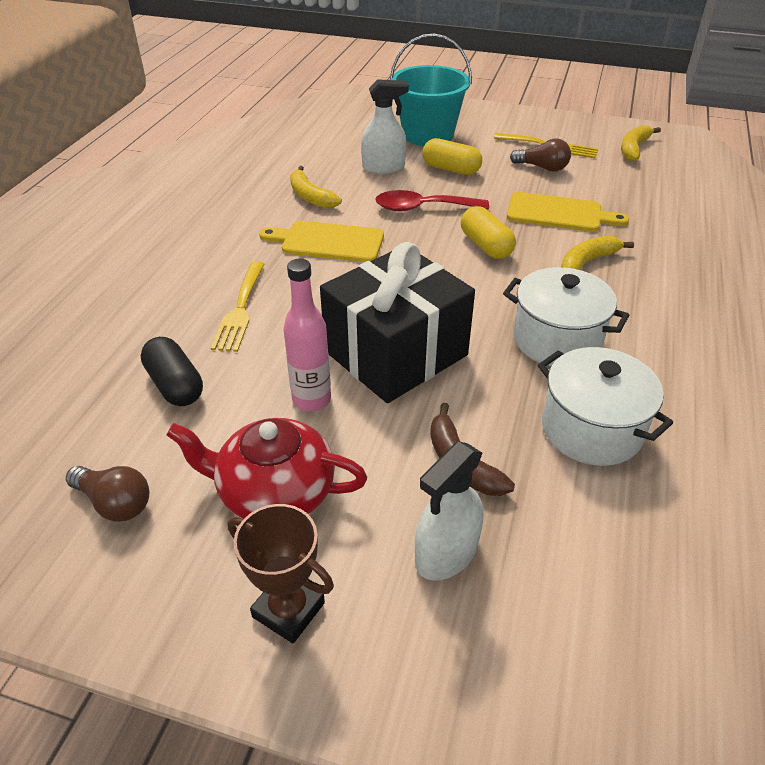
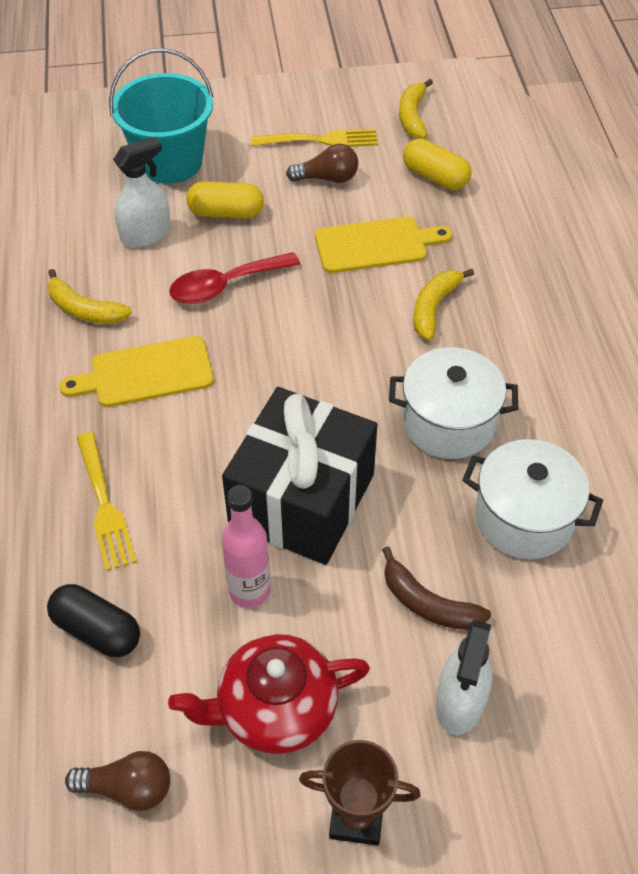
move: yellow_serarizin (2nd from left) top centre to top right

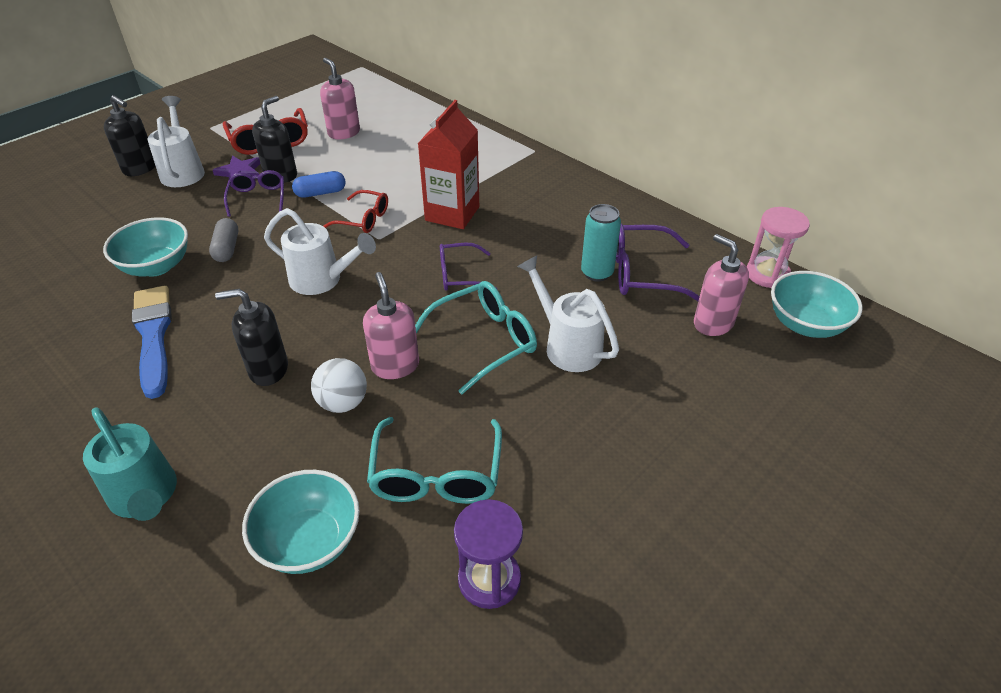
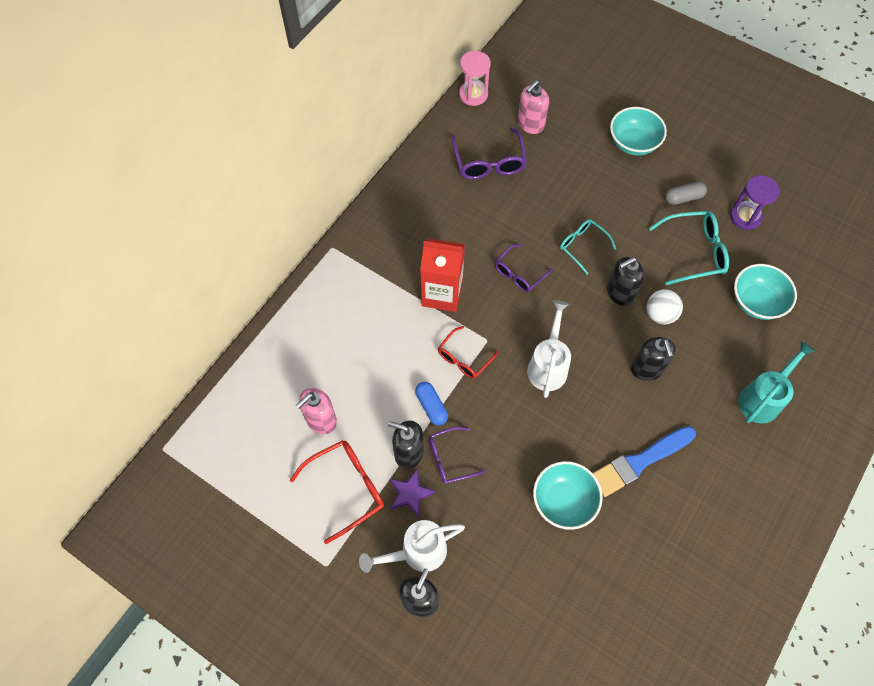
delete: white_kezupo (3rd from left) centre; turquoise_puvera centre
move: grey_serarizin middle left to top right; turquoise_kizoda (3rd from left in the first image) middle right to turquoise_kizoda (2nd from left) top right
recolor: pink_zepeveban (2nd from left) centre to black_zepeveban (3rd from left) middle right
rotate: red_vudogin (2nd from left) top centre = centre 150 degrees counterclockwise; purple_vudogin (2nd from left in the first image) centre = centre 60 degrees clockwise
resize: turquoise_vudogin (2nd from left in the first image) centre = middle right x0.65

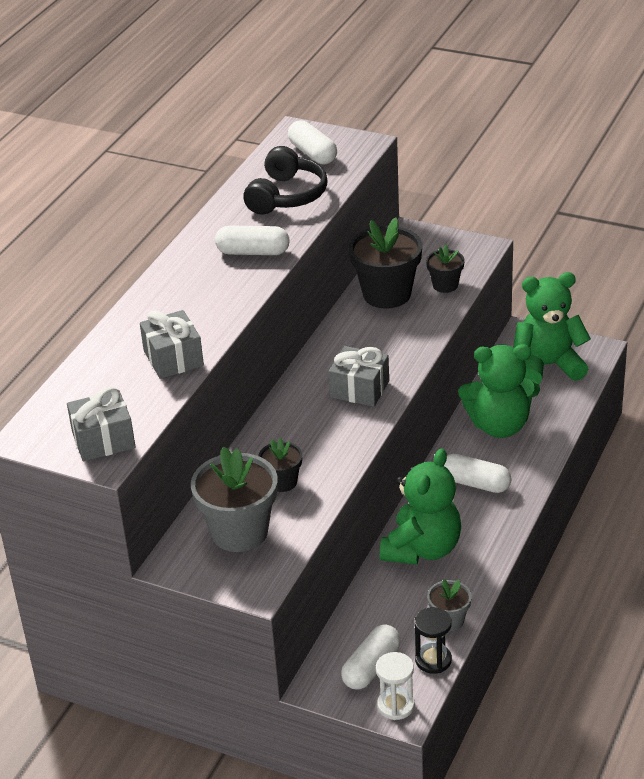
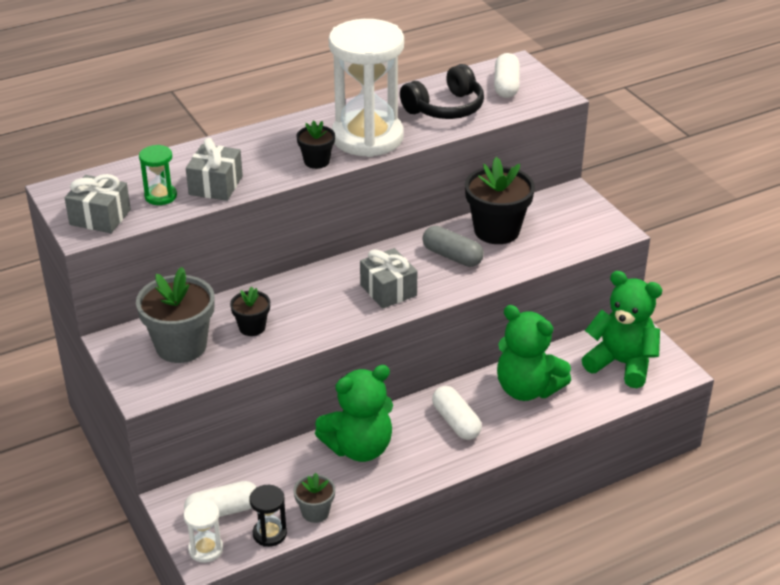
insert: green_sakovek top left; grey_serarizin centre
move: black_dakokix (3rd from left in the first image) middle right to black_dakokix (2nd from left) top centre
replace: white_serarizin (1st from left) top centre to white_sakovek (2nd from left) top centre

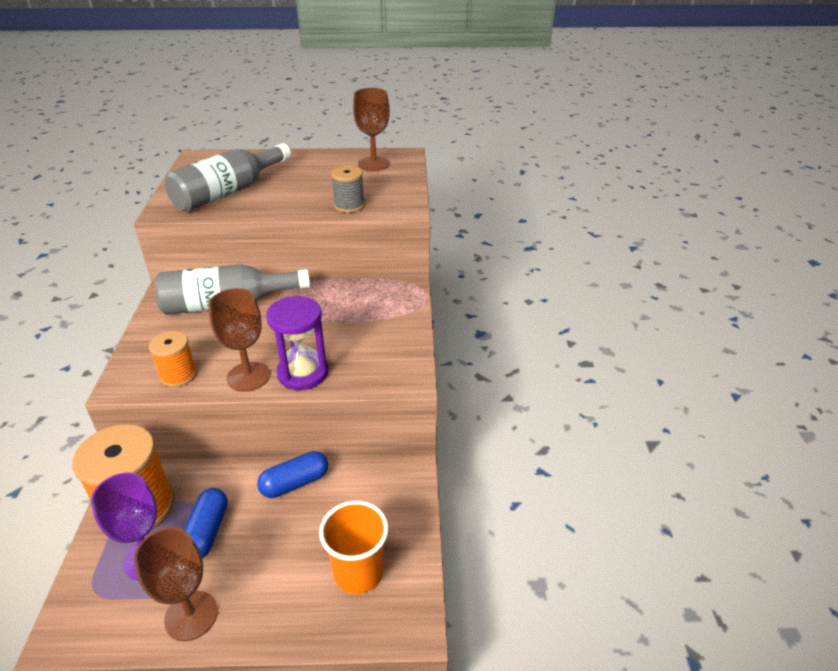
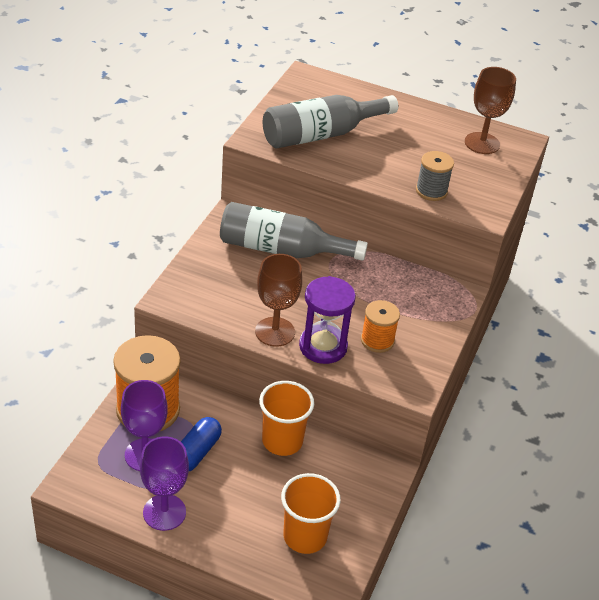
move: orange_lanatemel (2nd from left) middle left to centre
replace: blue_serarizin (2nd from left) bottom centre to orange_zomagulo (1st from left) bottom centre
recolor: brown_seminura (1st from left) bottom left to purple_seminura (2nd from left) bottom left

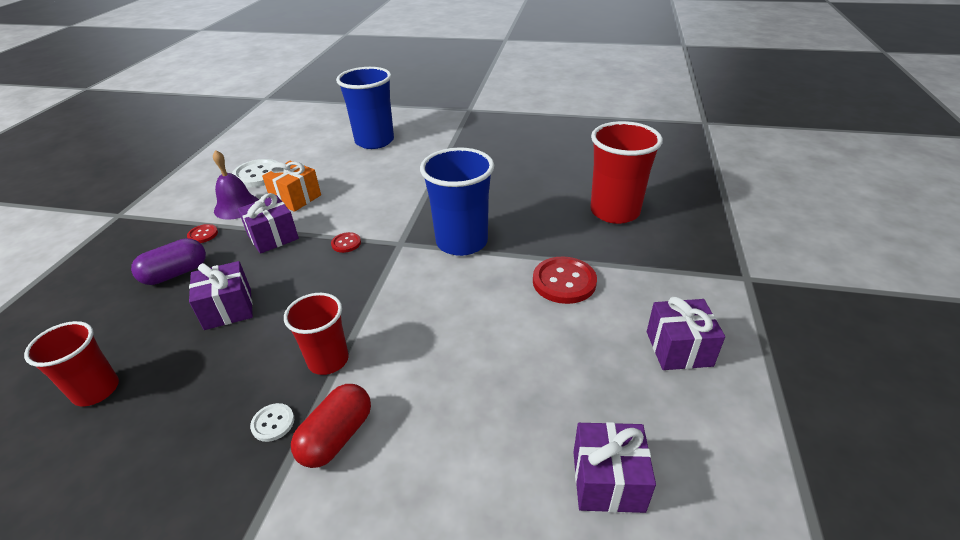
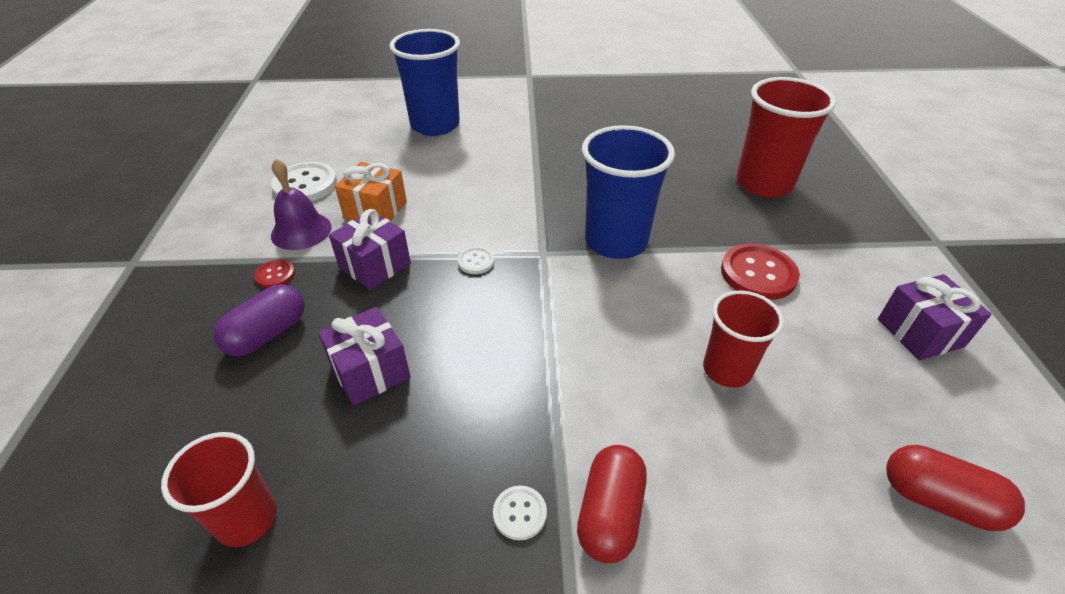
move: red_zomagulo (2nd from left) middle left to middle right
replace: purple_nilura (3rd from left) bottom centre to red_serarizin (2nd from left) bottom right
recolor: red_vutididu (2nd from left) centre to white_vutididu (2nd from left) centre

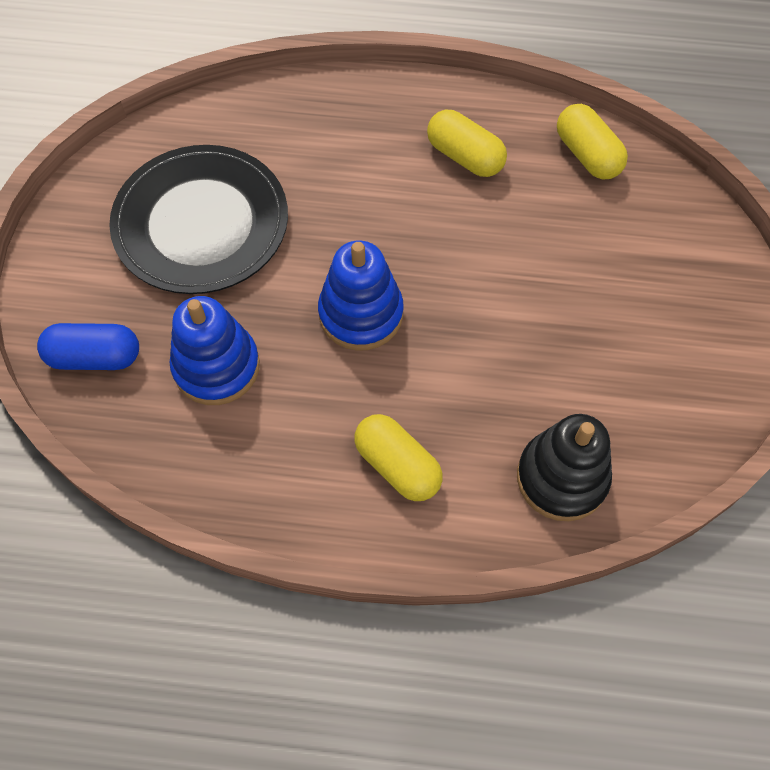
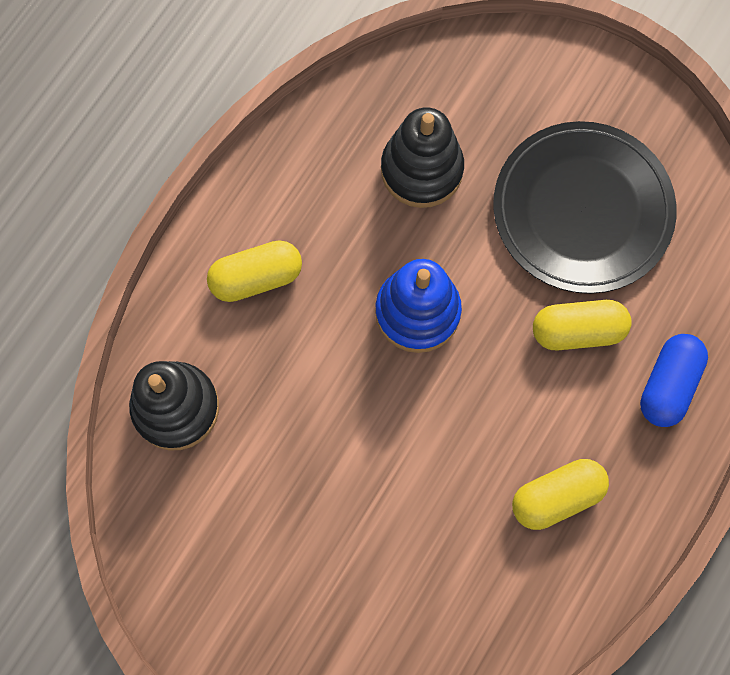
move: blue_serarizin middle left to middle right; yellow_serarizin (3rd from left) top right to middle right
recolor: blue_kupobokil (1st from left) middle left to black_kupobokil (2nd from left) top centre

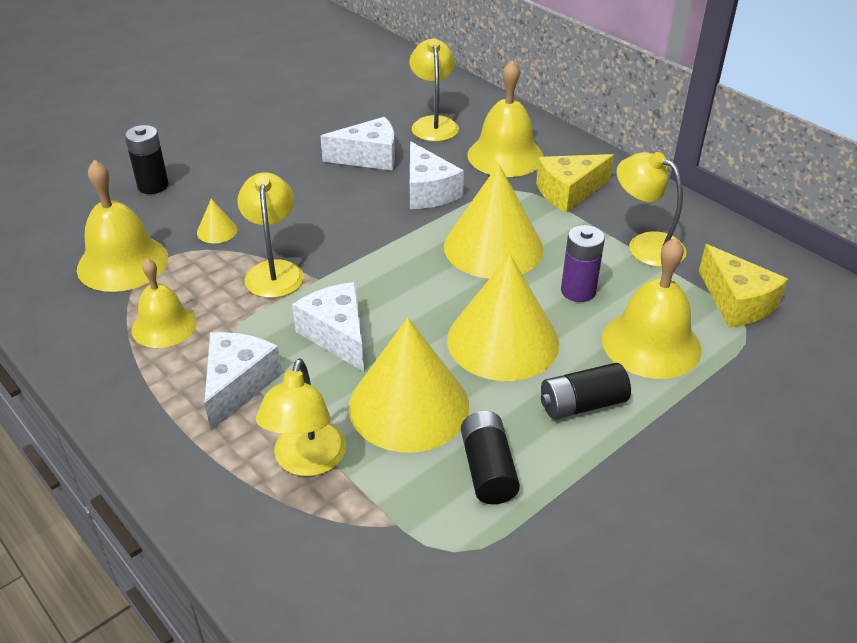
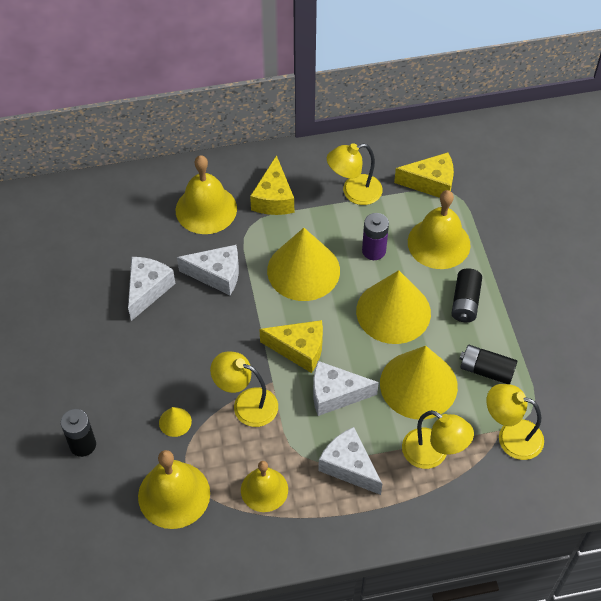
insert: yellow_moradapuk (2nd from left) centre
move: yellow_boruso (3rd from left in the first image) top centre to yellow_boruso (4th from left) bottom right

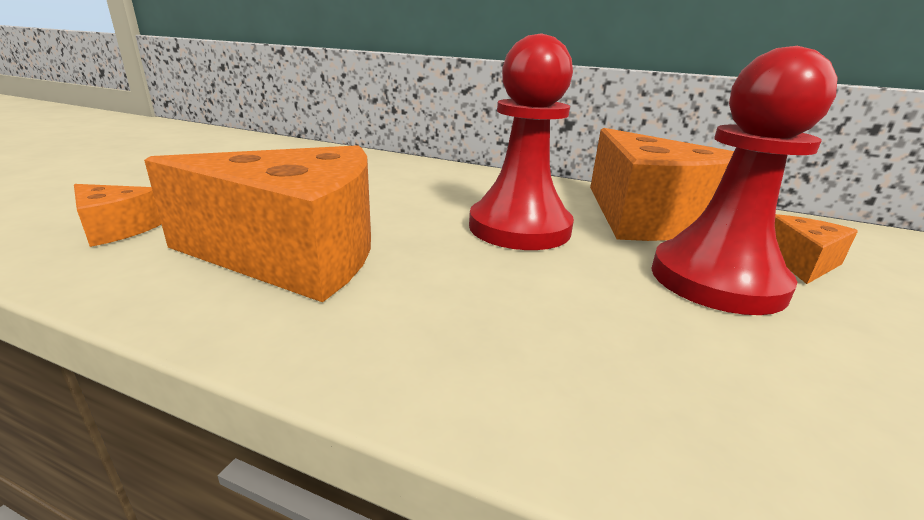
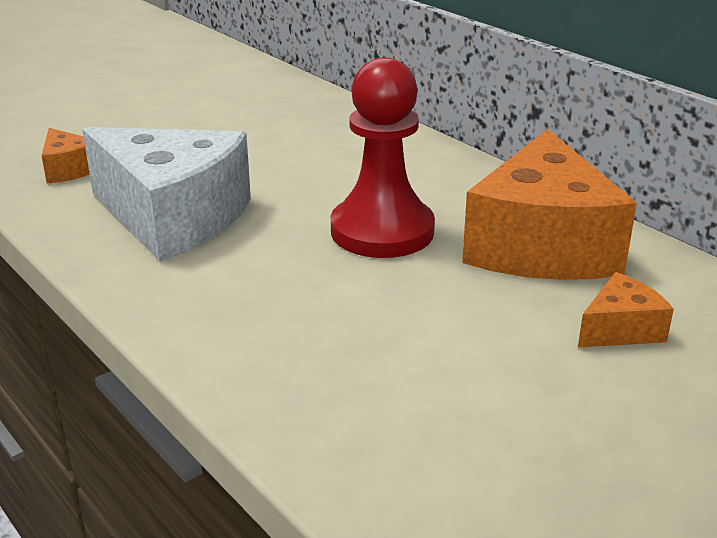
delete: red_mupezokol (2nd from left) middle right
recolor: orange_moradapuk (2nd from left) middle left to white_moradapuk middle left

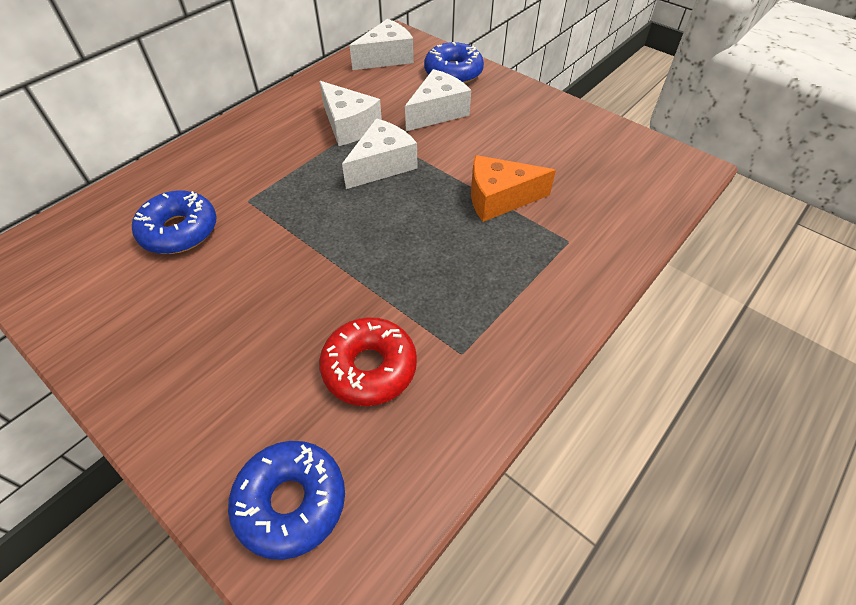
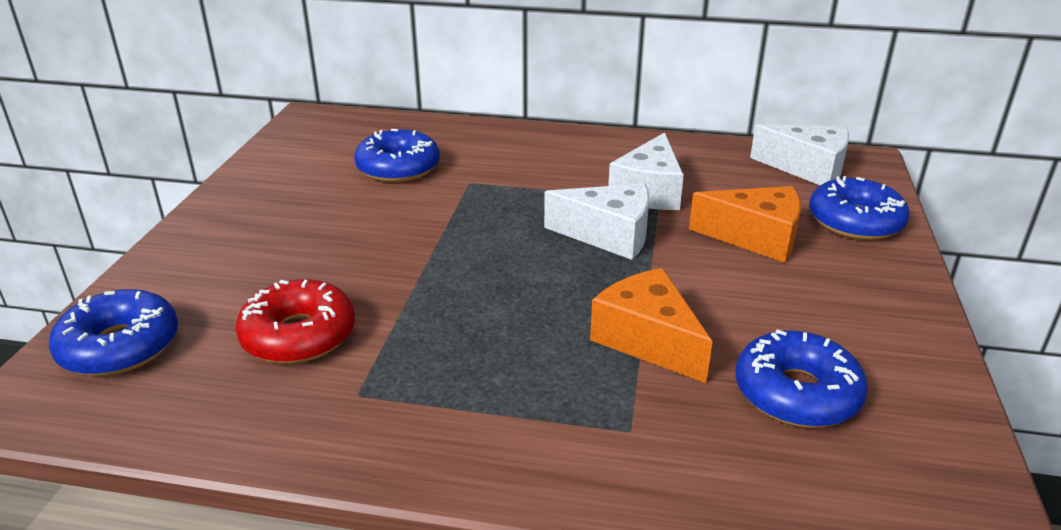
insert: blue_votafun (3rd from left) bottom right
recolor: white_moradapuk (4th from left) top centre to orange_moradapuk (2nd from left) middle right

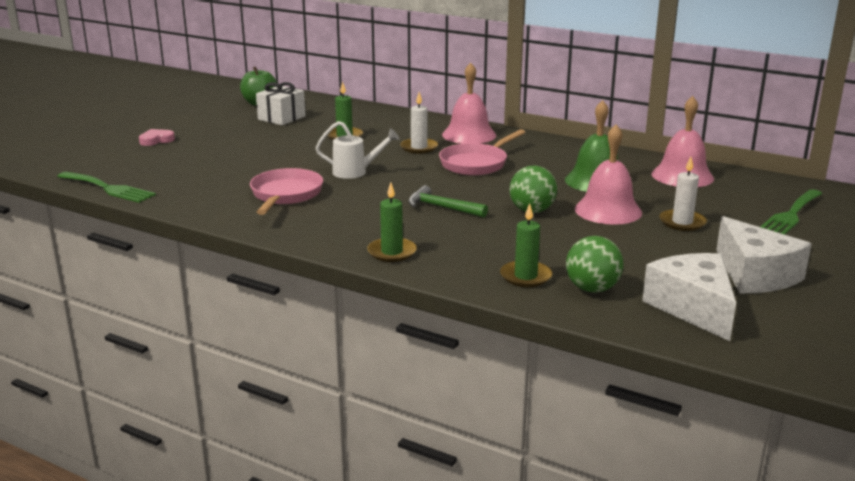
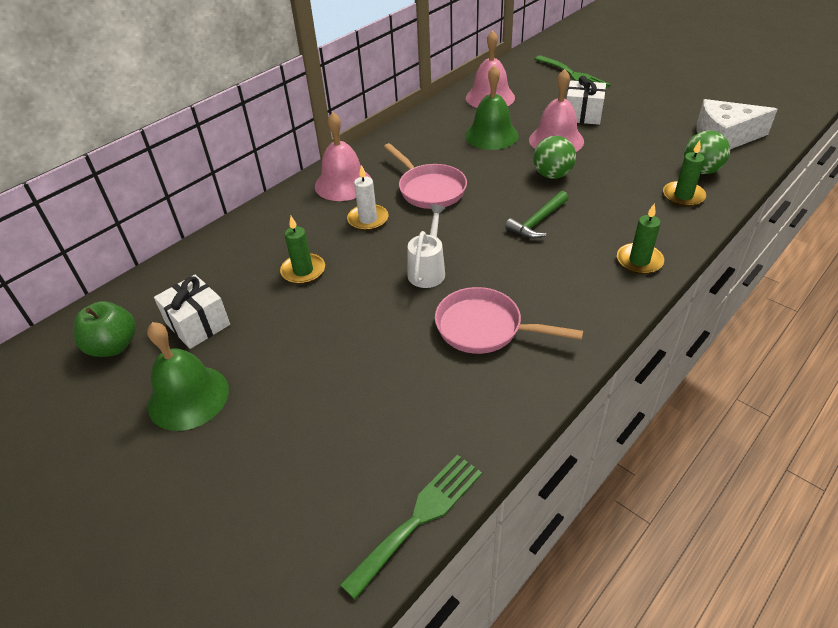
delete: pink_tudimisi top left; white_moradapuk (2nd from left) middle right
insert: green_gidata (1st from left) middle left
replace: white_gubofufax (2nd from left) middle right to white_nilura (2nd from left) top right

